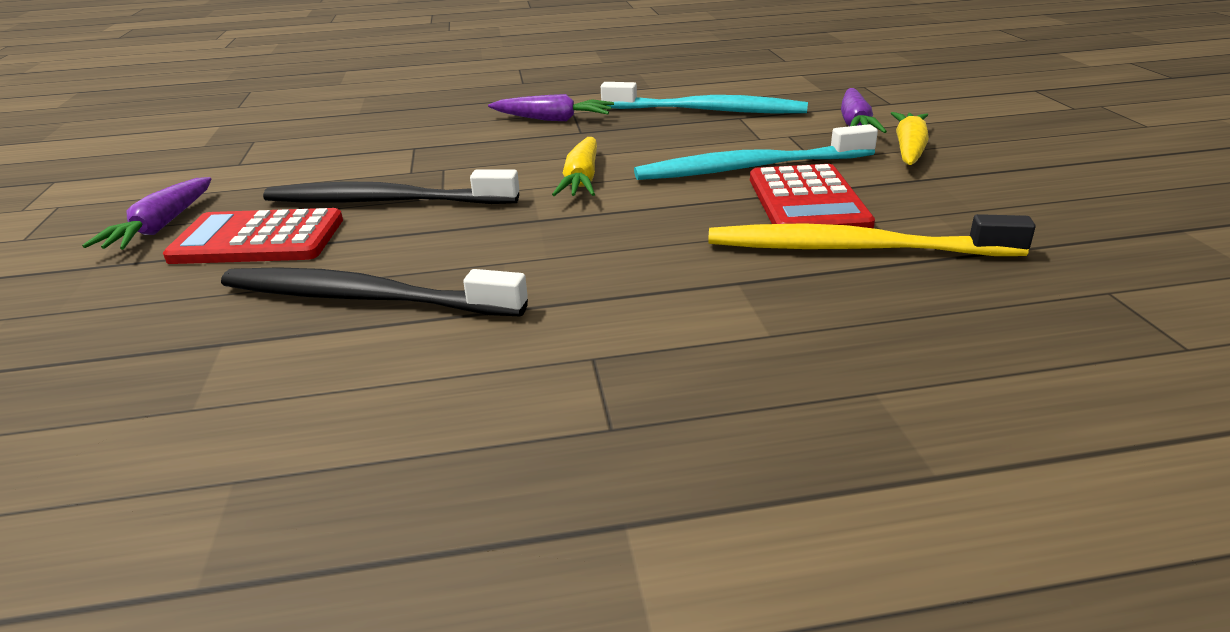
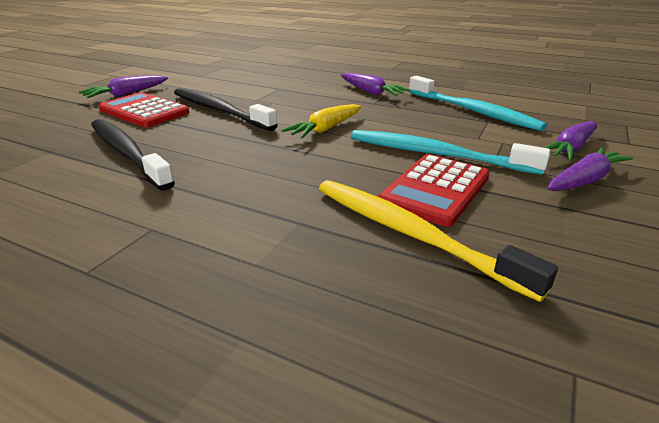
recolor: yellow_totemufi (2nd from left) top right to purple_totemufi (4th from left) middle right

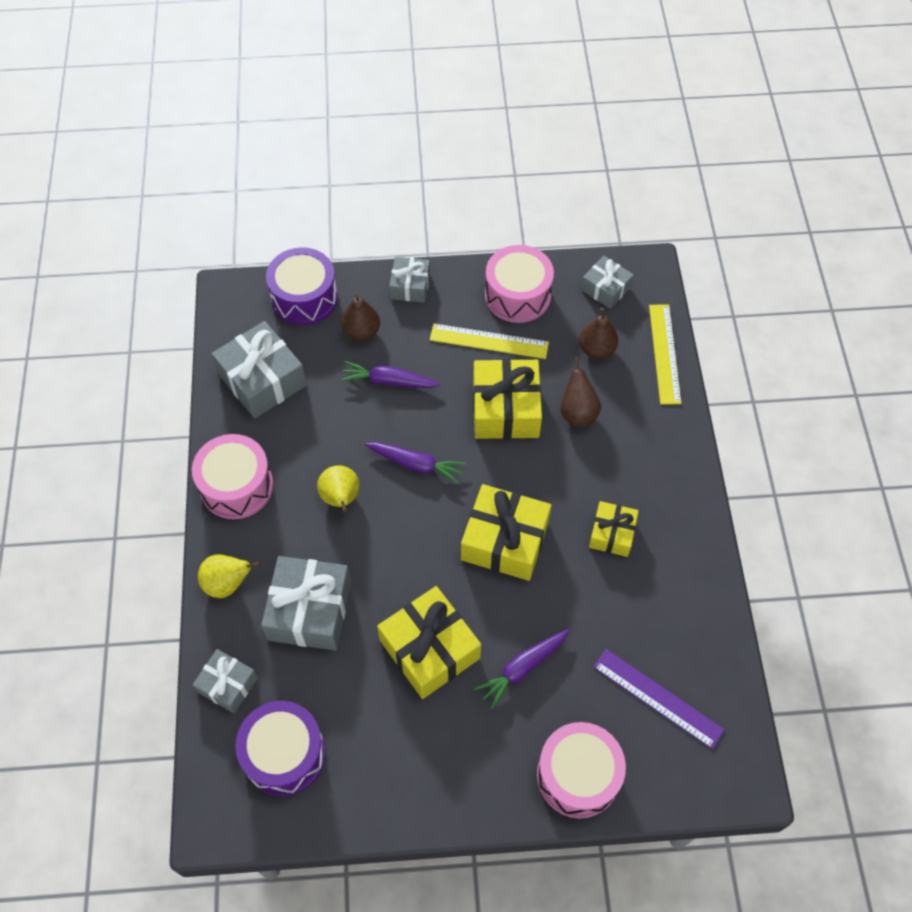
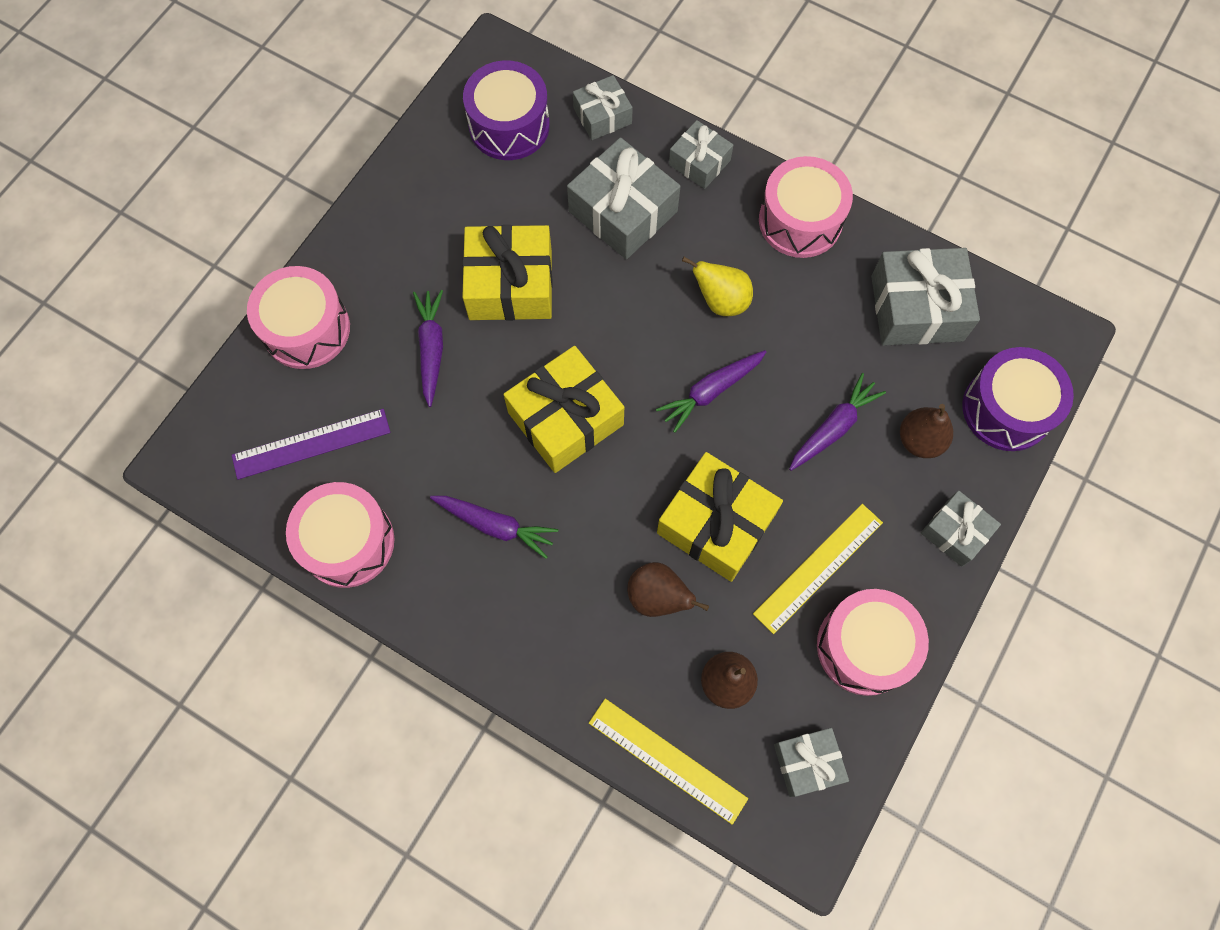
insert: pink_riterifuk (2nd from left) middle left
replace: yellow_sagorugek (1st from left) middle left to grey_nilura (3rd from left) top centre; yellow_nilura (4th from left) middle right to purple_totemufi (2nd from left) centre

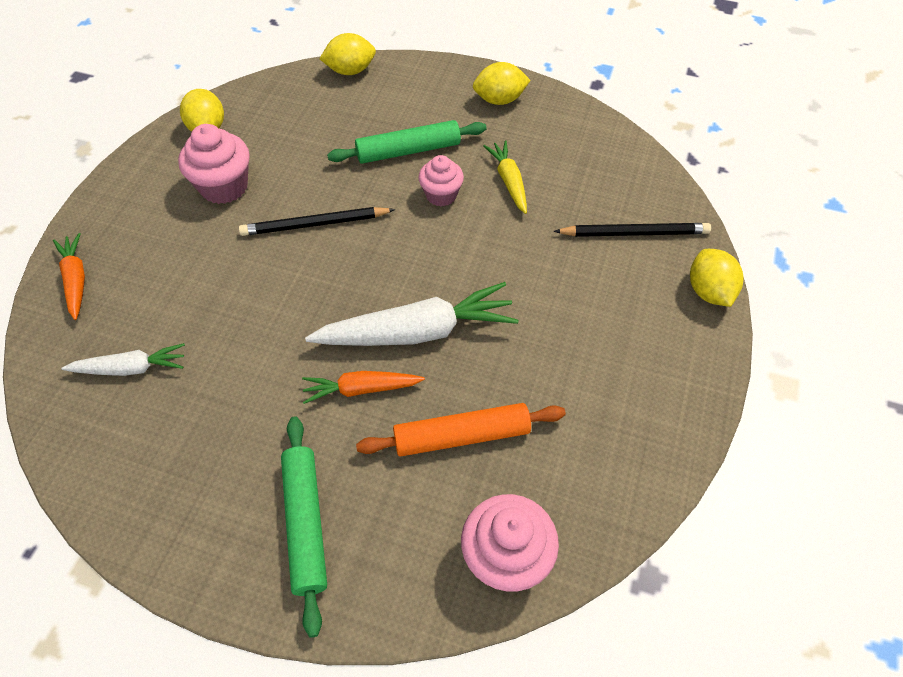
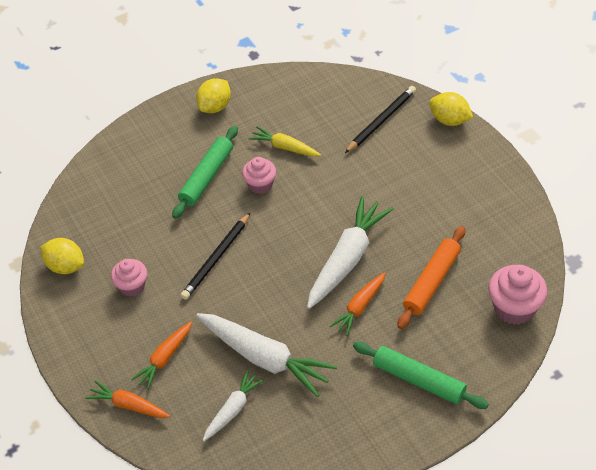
delete: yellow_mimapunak (2nd from left) top centre
insert: orange_totemufi (2nd from left) bottom left; white_totemufi (2nd from left) bottom centre
resize: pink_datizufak (1st from left) top left = middle left x0.65

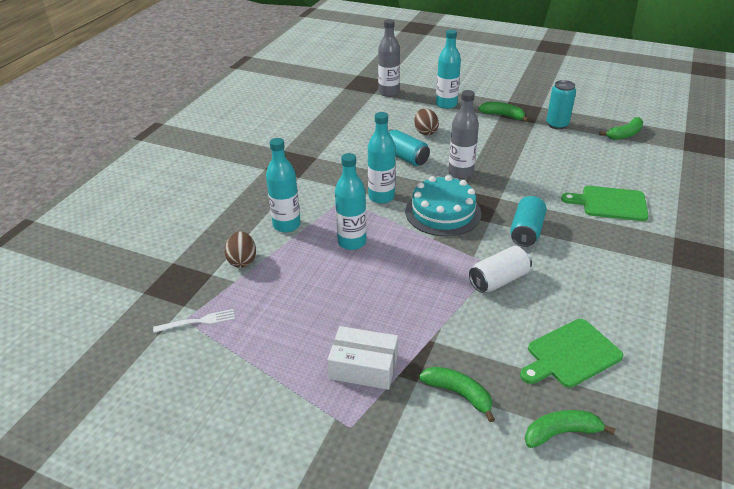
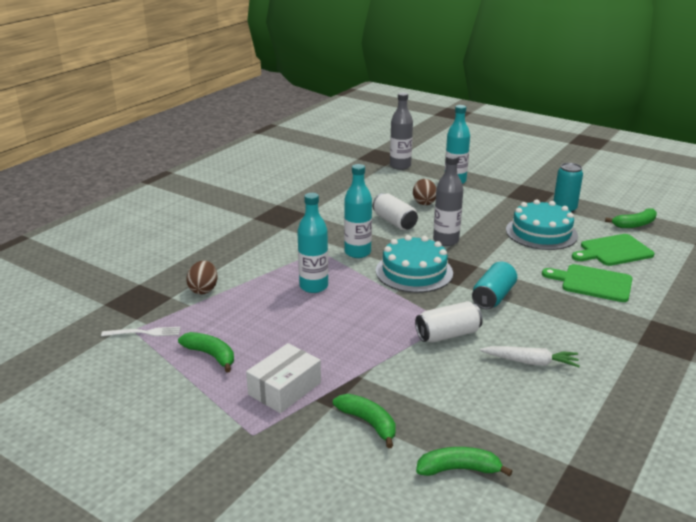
delete: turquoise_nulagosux (1st from left) centre
insert: white_totemufi bottom right; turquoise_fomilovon (2nd from left) middle right
move: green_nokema (2nd from left in the first image) top right to green_nokema (1st from left) bottom left; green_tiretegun (1st from left in the first image) bottom right to green_tiretegun (2nd from left) middle right
recolor: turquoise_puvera (1st from left) top centre to white_puvera (1st from left) centre
rotate: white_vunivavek bottom centre = bottom centre 75 degrees counterclockwise

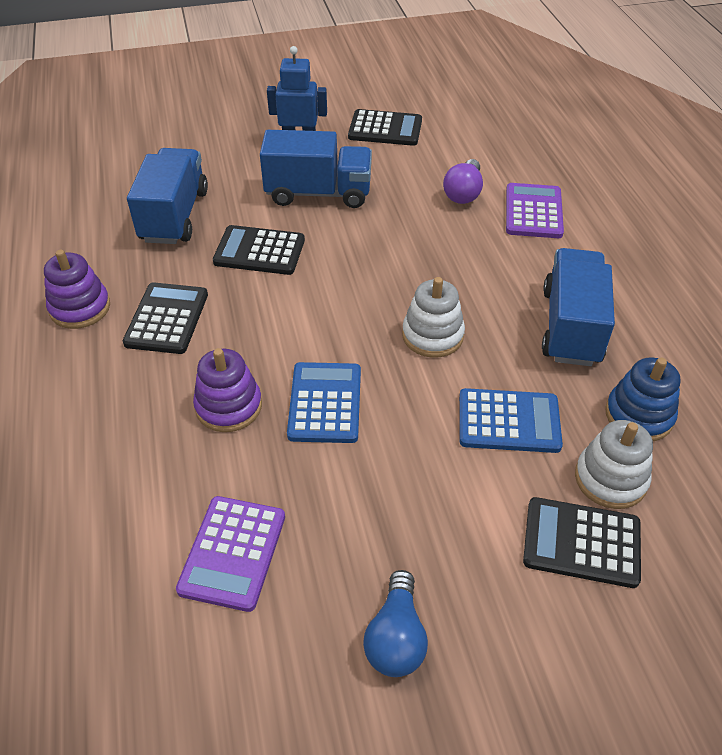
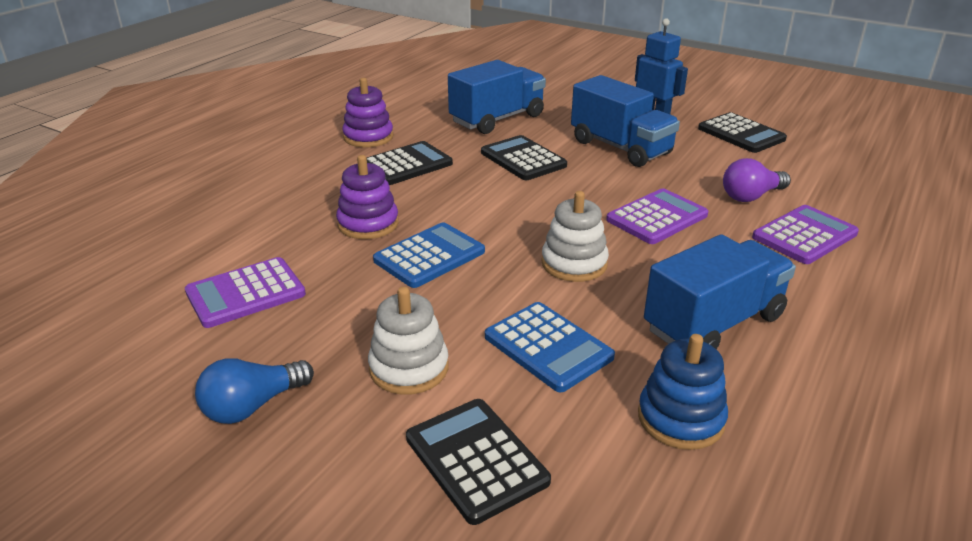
insert: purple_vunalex (2nd from left) middle right
move: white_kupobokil (2nd from left in the first image) middle right to white_kupobokil (1st from left) centre

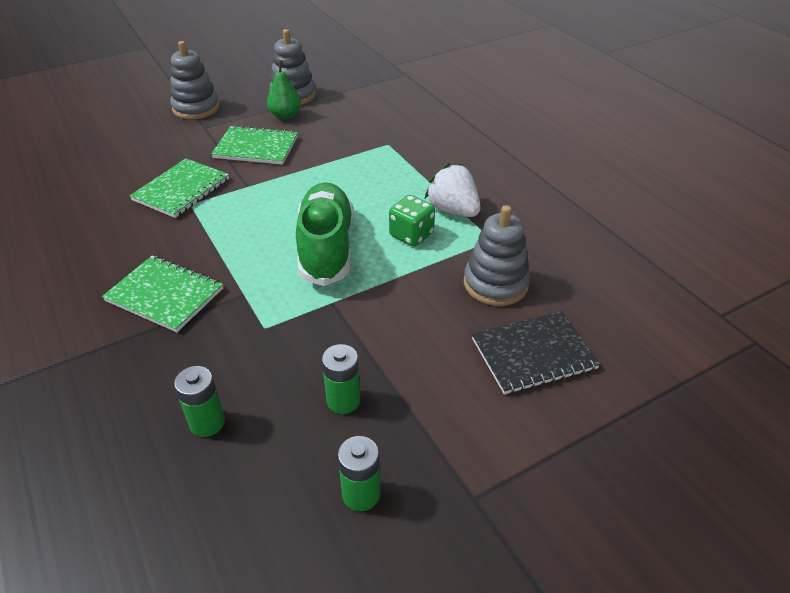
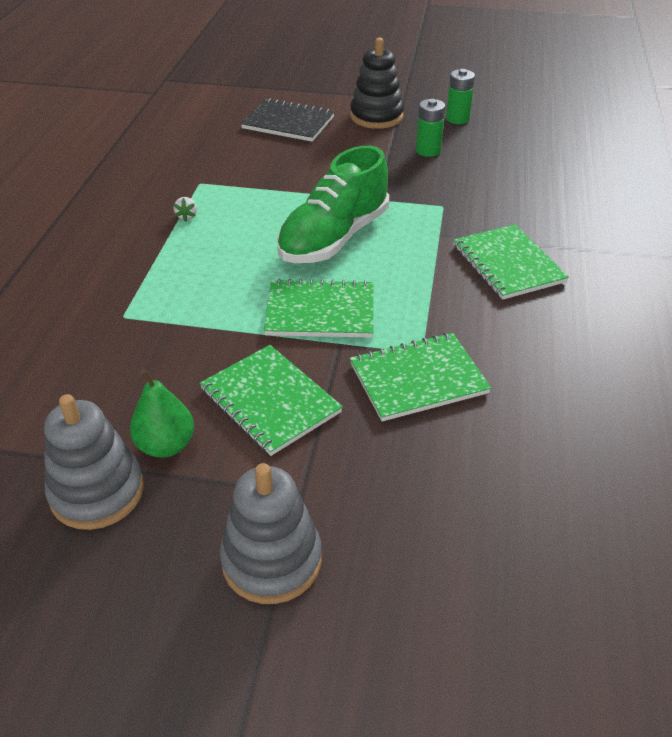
delete: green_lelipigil (1st from left) bottom left; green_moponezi centre; grey_kupobokil (3rd from left) centre
insert: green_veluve (2nd from left) centre; black_kupobokil top centre
resize: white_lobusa top centre = top left x0.42

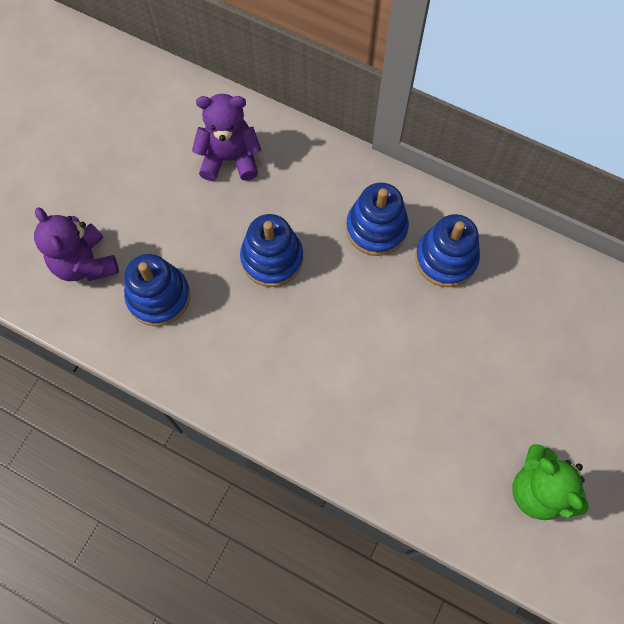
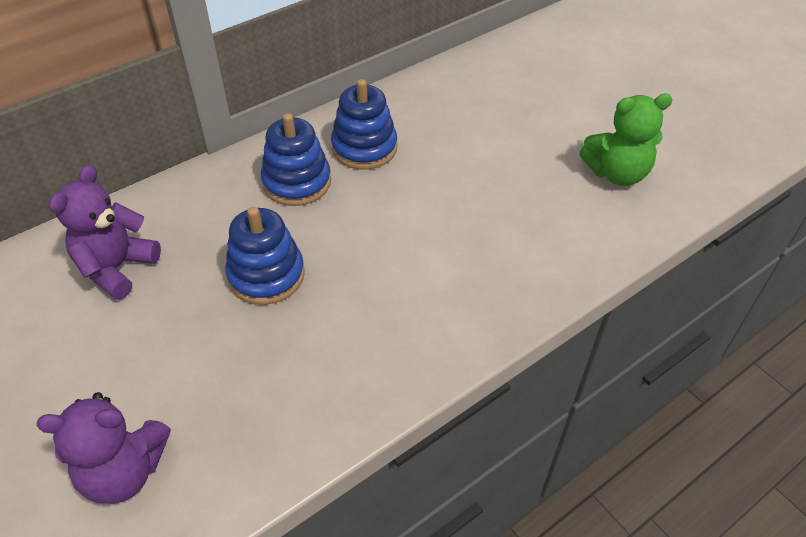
delete: blue_kupobokil (1st from left) middle left

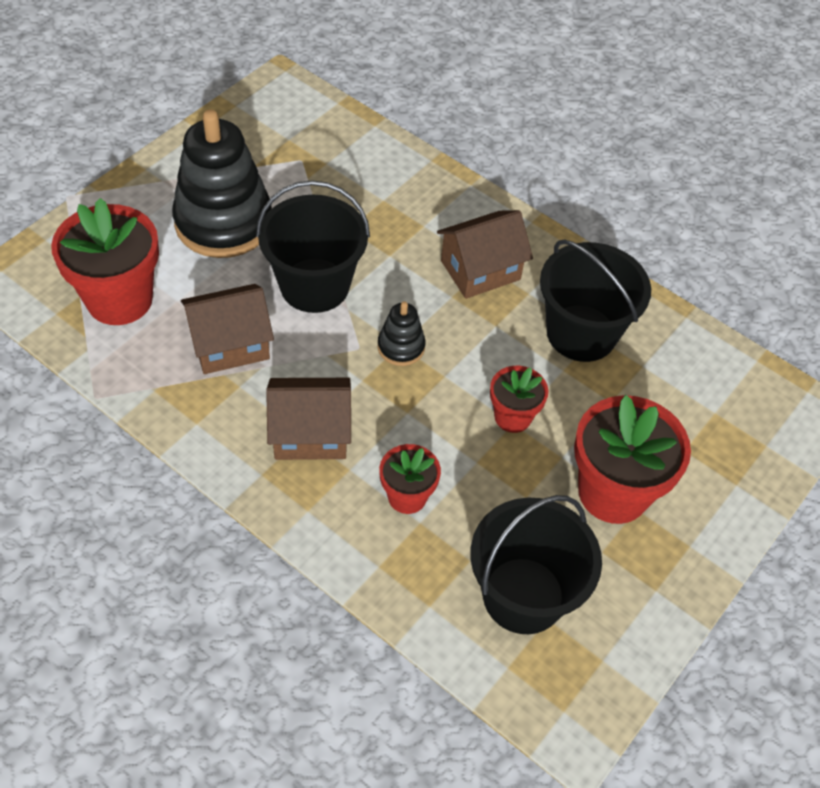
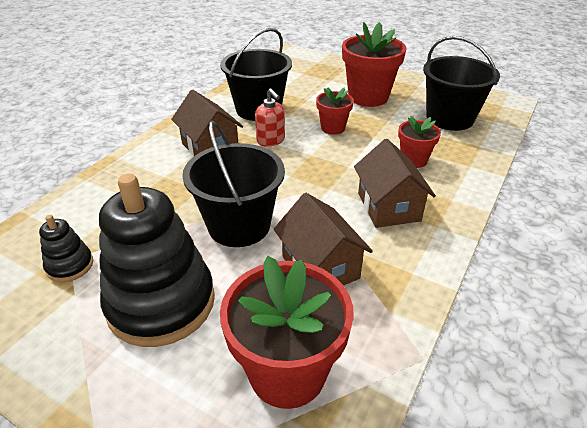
insert: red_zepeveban top centre
move: black_kupobokil (2nd from left in the first image) centre to black_kupobokil (1st from left) middle left

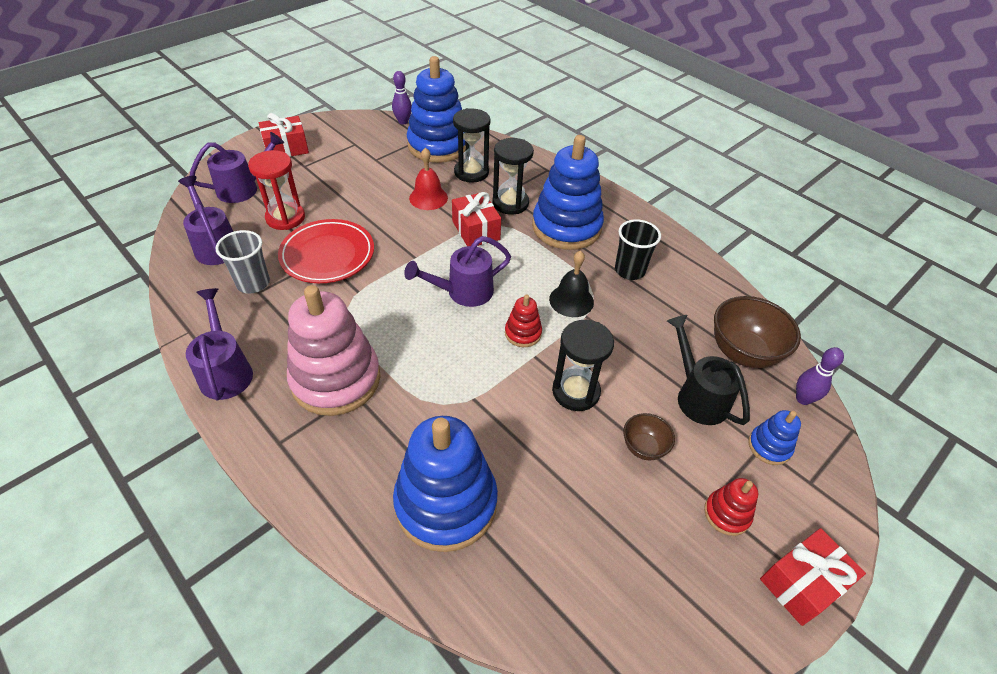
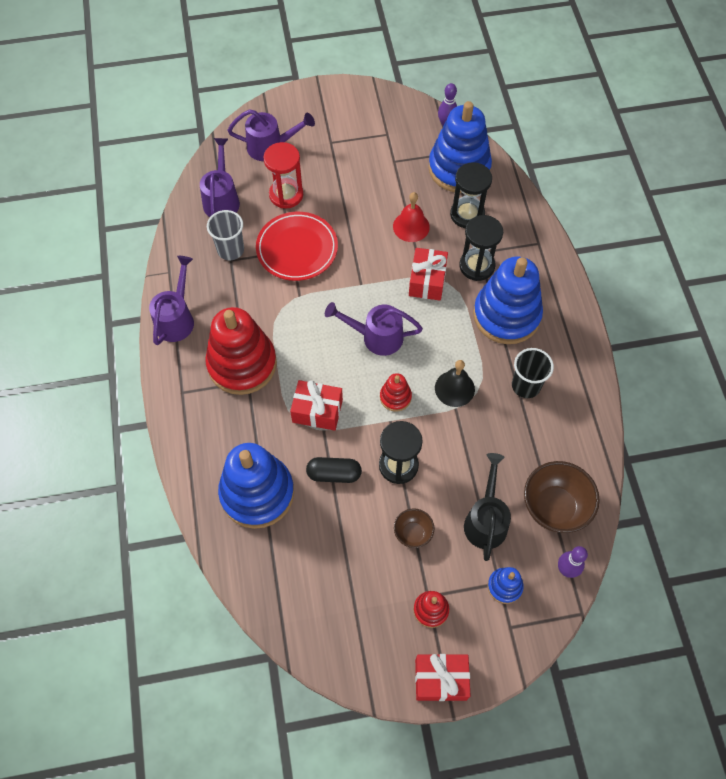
insert: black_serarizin centre
move: red_nilura (1st from left) top left to centre
recolor: pink_kupobokil centre to red_kupobokil (1st from left) middle left

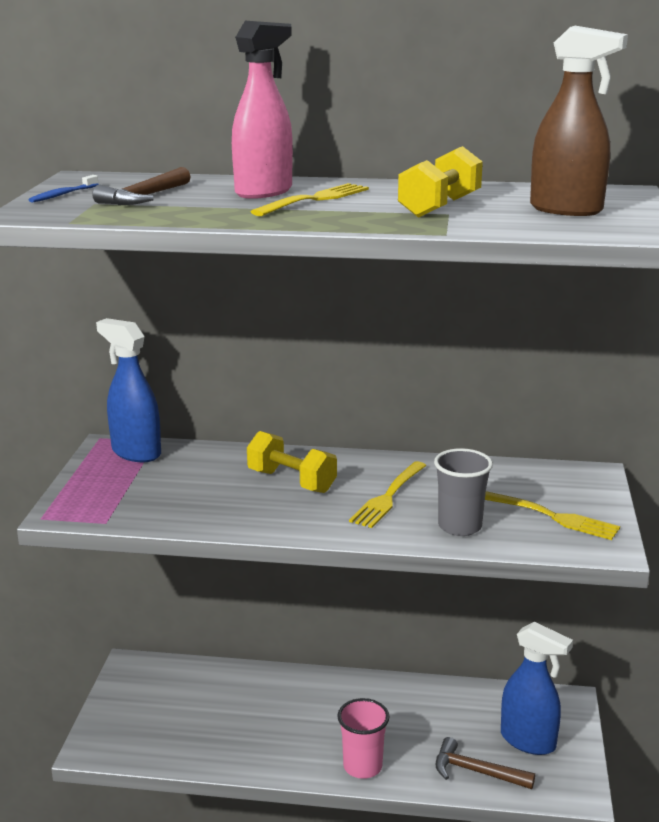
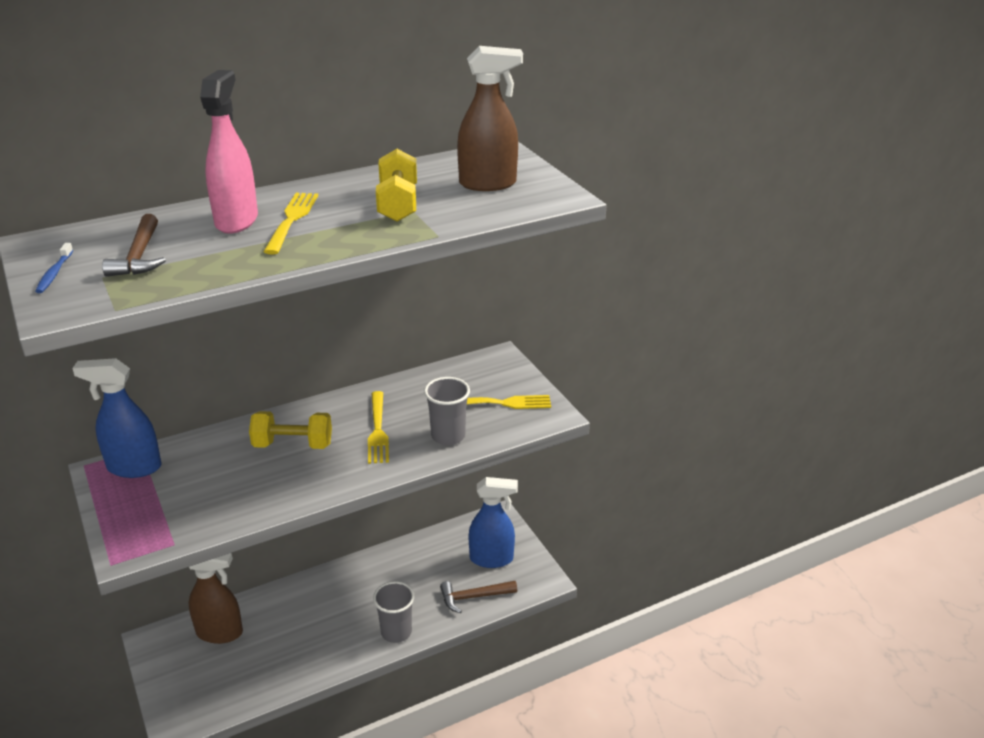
insert: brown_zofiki (1st from left) bottom left
recolor: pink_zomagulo bottom centre to grey_zomagulo (1st from left) bottom centre

